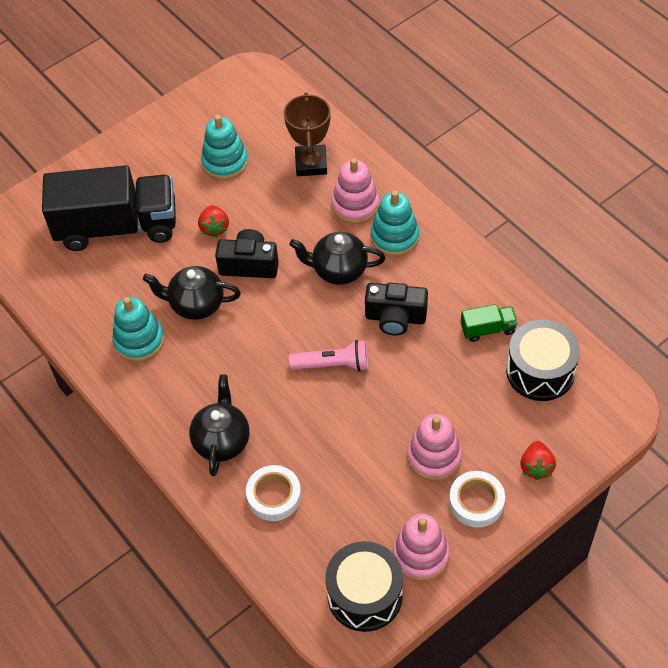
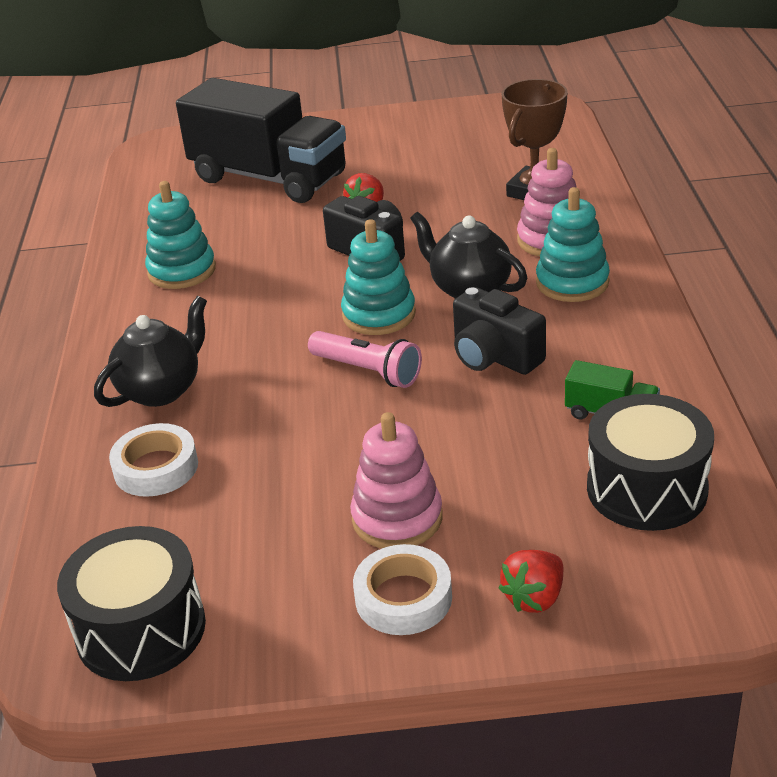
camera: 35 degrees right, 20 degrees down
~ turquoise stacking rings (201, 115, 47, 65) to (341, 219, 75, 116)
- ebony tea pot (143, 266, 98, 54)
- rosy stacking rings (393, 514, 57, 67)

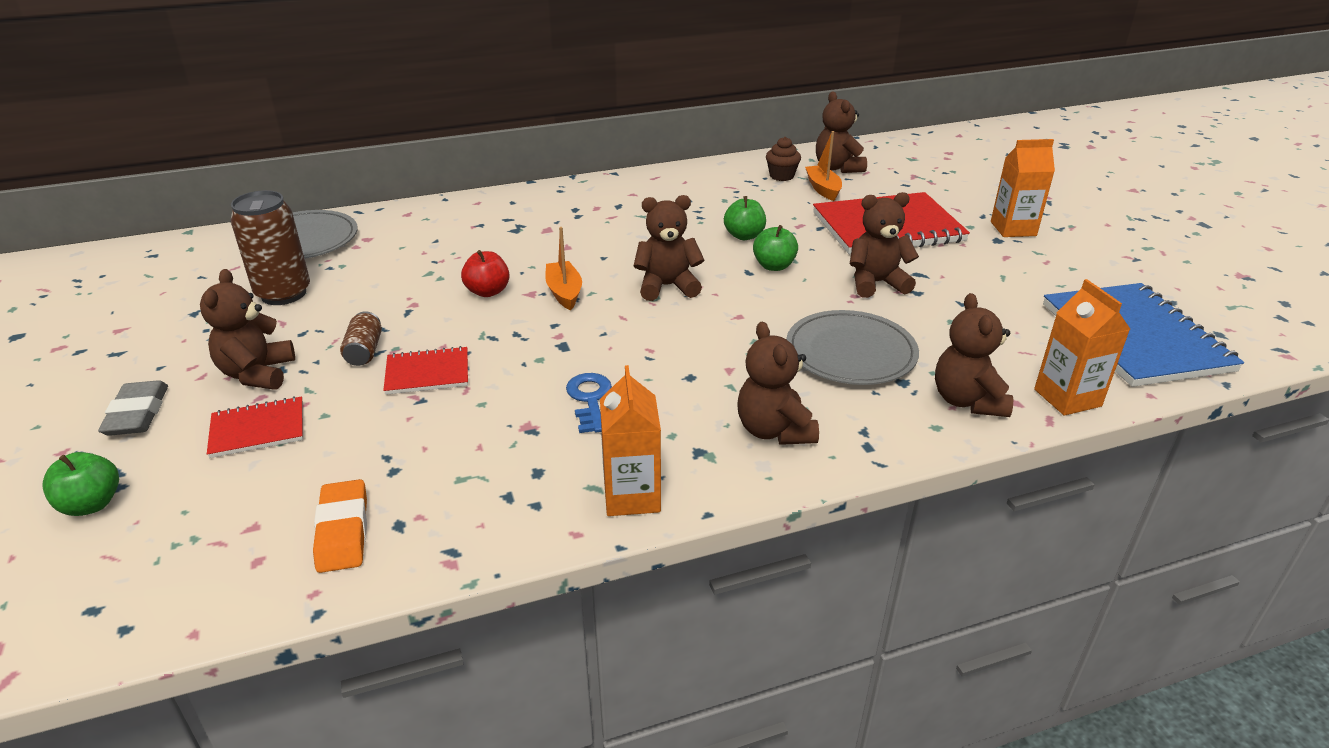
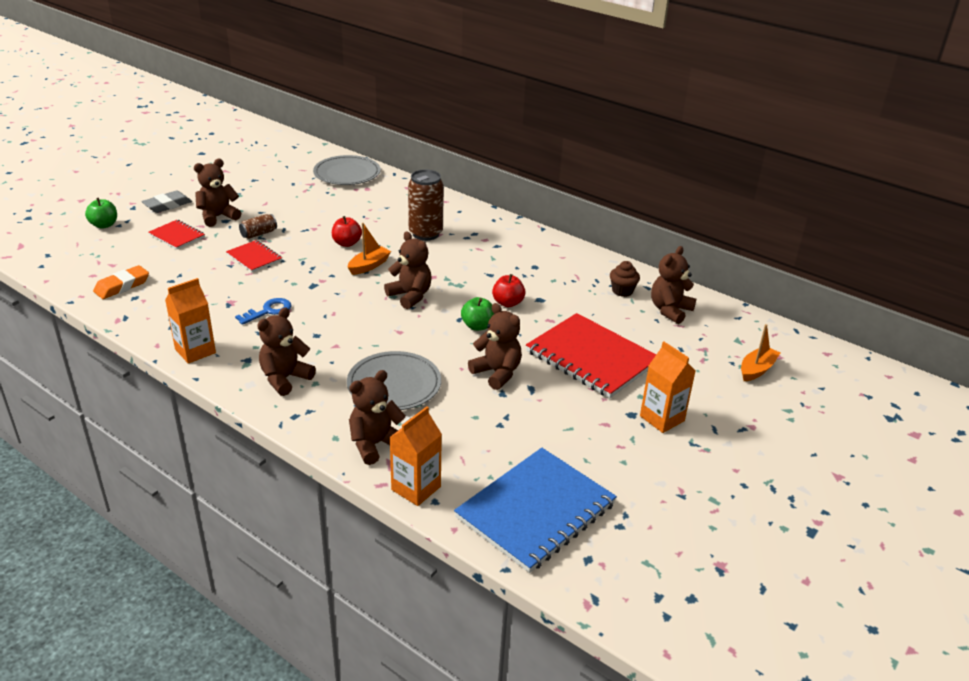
camera: 55 degrees right, 0 degrees up
~ bright orange boat (805, 131, 37, 70) to (741, 324, 39, 57)
~ brown tin (230, 190, 80, 115) to (408, 169, 36, 72)
~ leaf-green apple fruit (724, 196, 42, 44) to crimson apple fruit (492, 274, 33, 33)

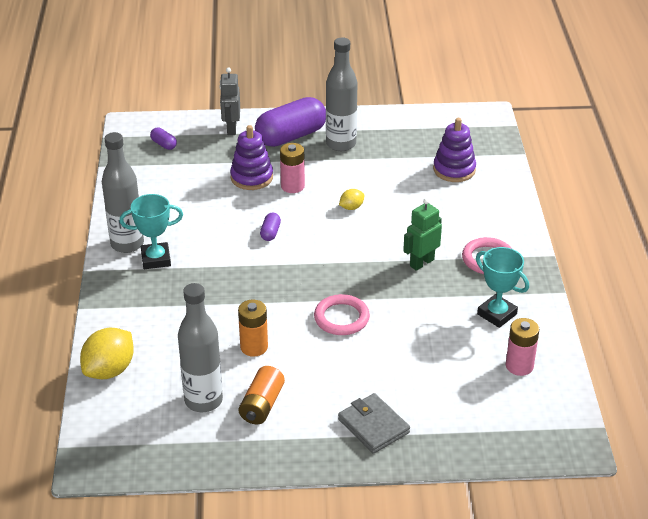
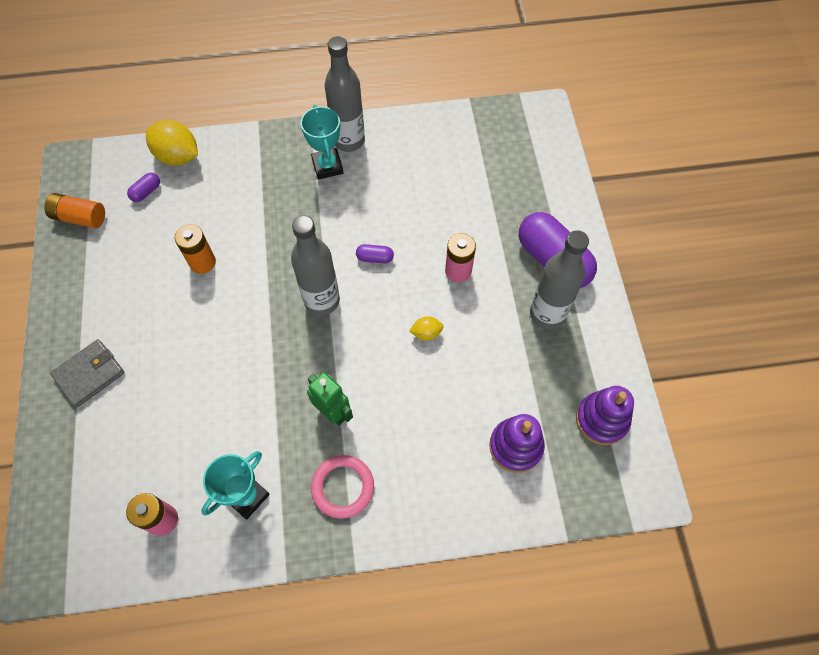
camera: 85 degrees right, 25 degrees up
- grey robot (219, 67, 21, 68)
~ purple stacking rings (230, 125, 43, 65) to (576, 386, 58, 59)
~ purple pill (150, 128, 27, 22) to (127, 173, 33, 29)
~ bright yellow toy lemon (339, 189, 25, 21) = (409, 316, 35, 25) 60 degrees counterclockwise
~ grey drink bottle (178, 283, 45, 129) to (291, 216, 49, 100)
- rosy hoop (314, 294, 56, 41)
~ bright orange AA battery (239, 366, 46, 59) to (44, 193, 61, 35)

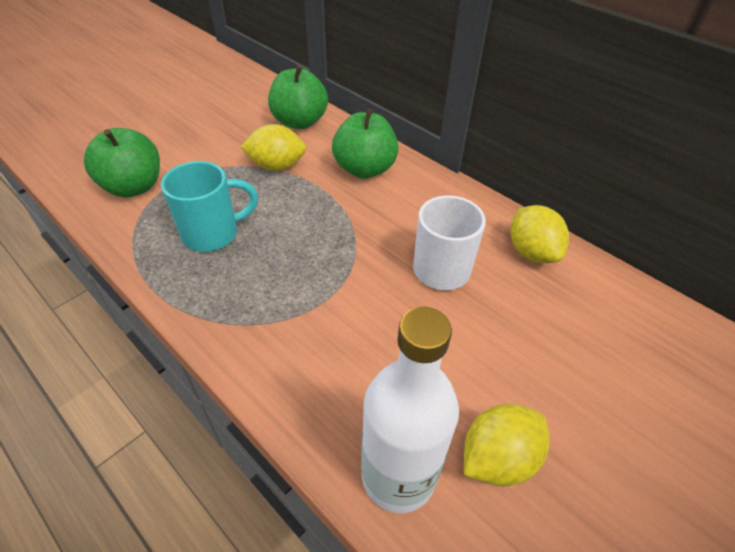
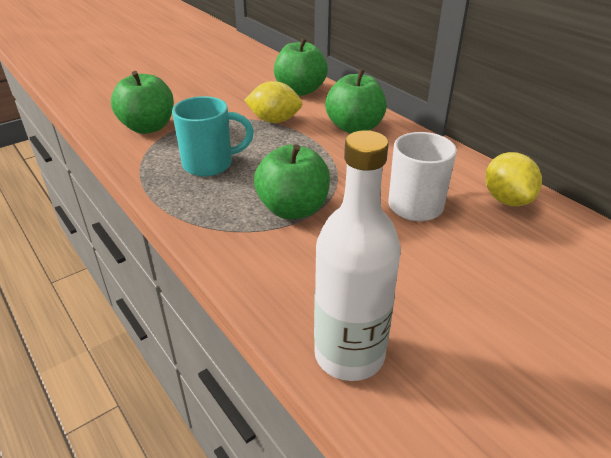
camera: 10 degrees right, 10 degrees down
- bright yellow toy lemon (464, 404, 85, 82)
+ leaf-green apple fruit (254, 144, 76, 75)

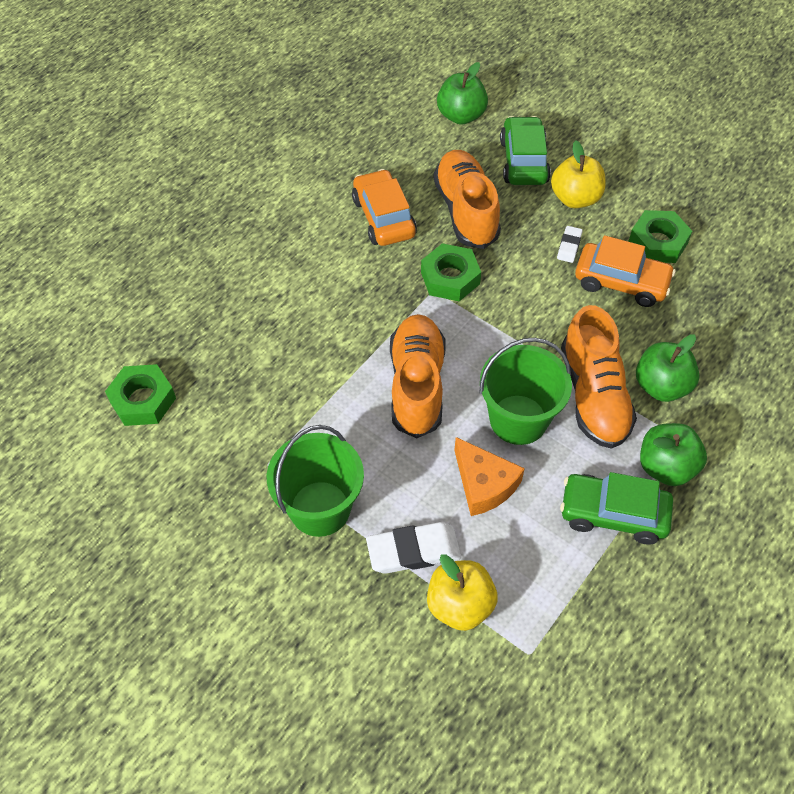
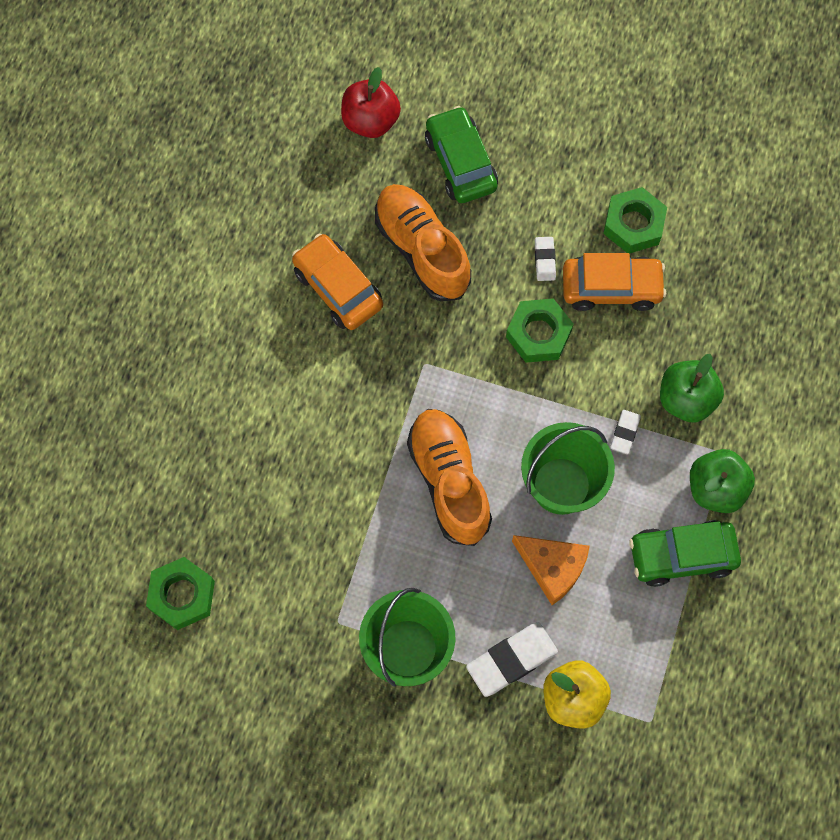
camera: 20 degrees left, 15 degrees up
~ leaf-green apple fruit (437, 62, 51, 63) to crimson apple fruit (341, 67, 60, 71)
- bright yellow apple fruit (551, 141, 55, 67)
~ leaf-green hexagon nut (421, 243, 60, 58) to (506, 298, 67, 65)
~ bright orange lace-up shoe (561, 305, 76, 144) to pure white pencil eraser (610, 410, 31, 44)

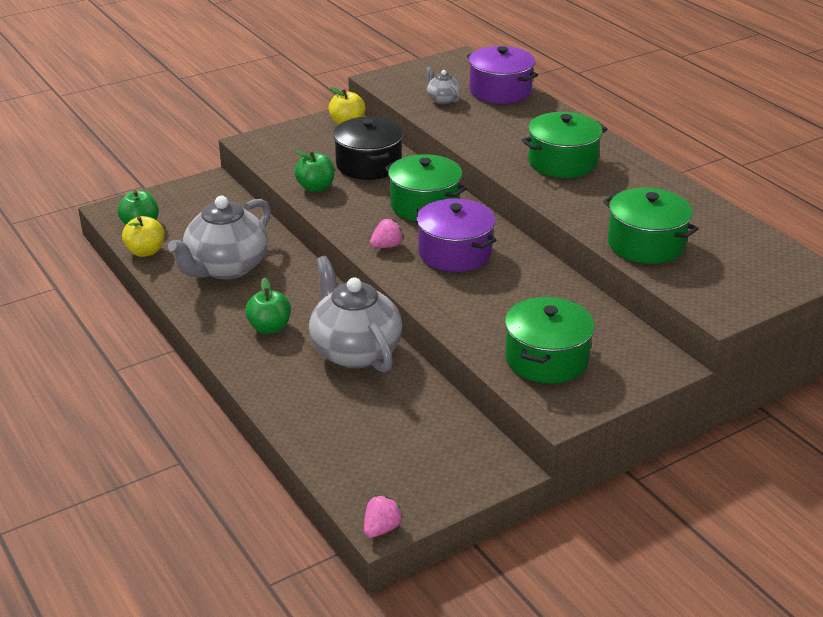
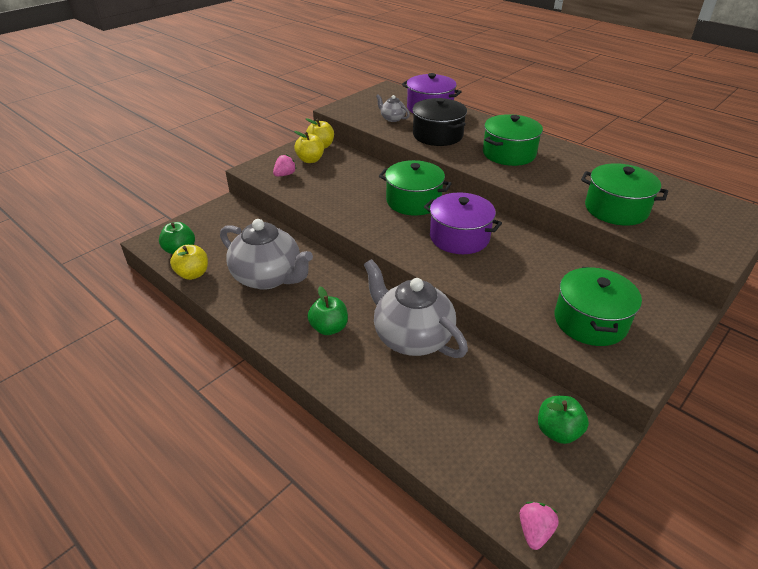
camera: 15 degrees left, 5 degrees up
~ ebony stockpot (333, 117, 70, 63) to (412, 98, 55, 48)
~ leaf-green apple fruit (294, 150, 41, 42) to (538, 396, 51, 48)
~ grey tea pot (168, 196, 103, 83) = (220, 219, 93, 71) 75 degrees counterclockwise
~ rosy berry (370, 219, 34, 29) to (273, 154, 24, 23)
+ bright yellow apple fruit (294, 131, 30, 32)

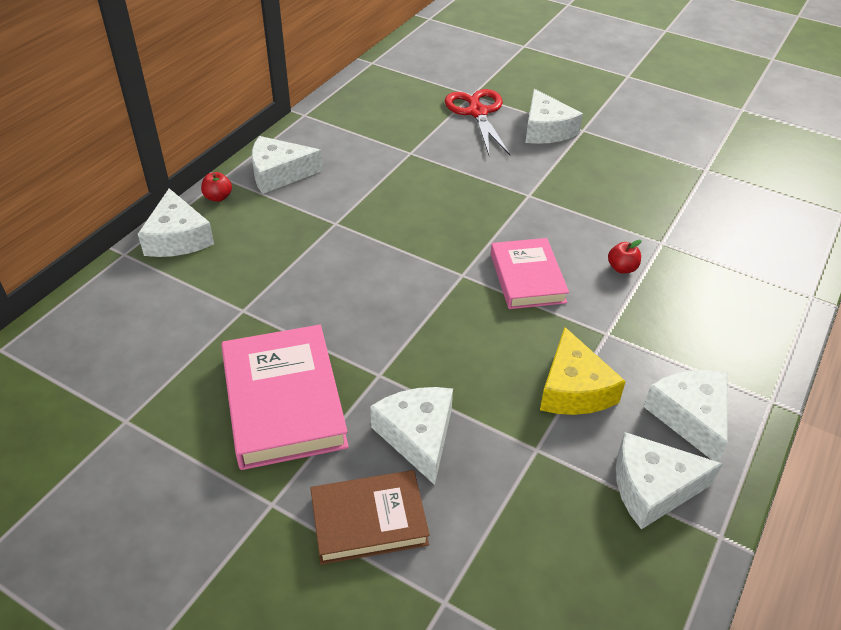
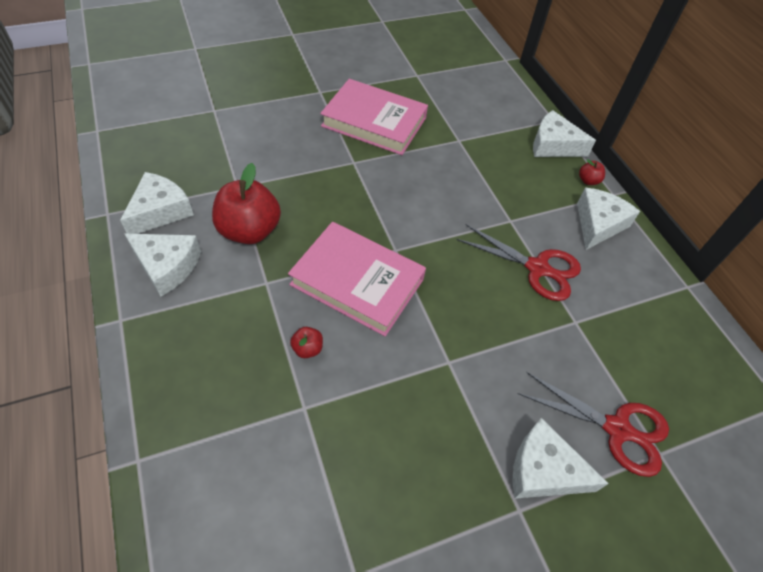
camera: 125 degrees right, 10 degrees up
~ rosy hardcover (491, 238, 78, 71) = (288, 222, 138, 114) x1.52
~ bright yellow cheese wedge (540, 327, 86, 88) to crimson apple fruit (212, 163, 69, 81)
- pure white cheese wedge (370, 387, 83, 98)
- brown hardcover (310, 470, 120, 95)
+ crimson pair of scissors (457, 224, 124, 77)

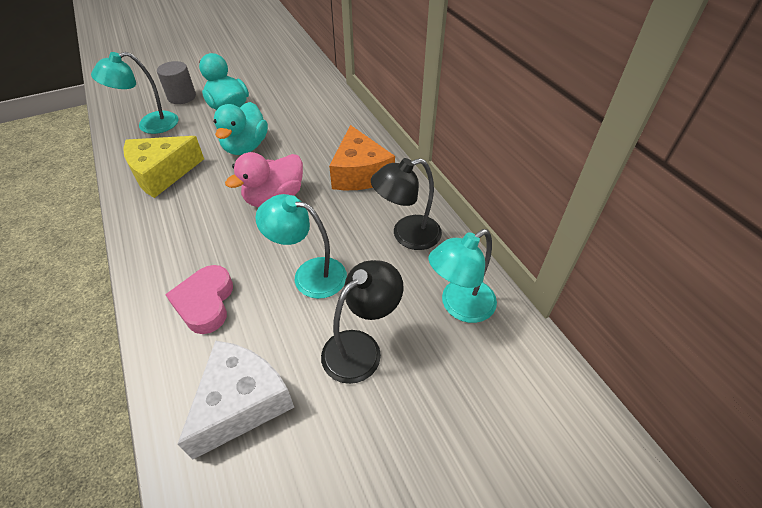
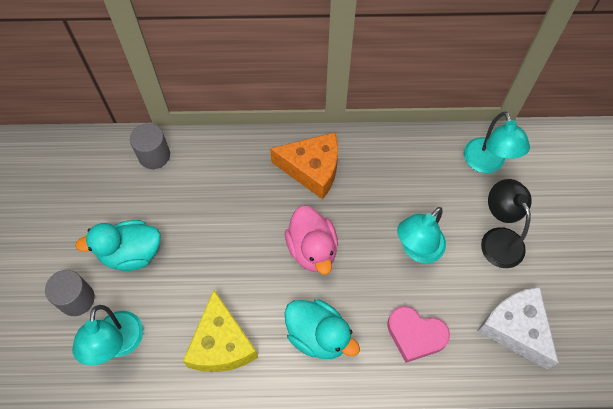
camera: 65 degrees left, 15 degrees up
~ turquoise duck (214, 102, 54, 53) to (285, 299, 75, 60)
- ebony lamp (371, 158, 71, 92)
+ grey cylinder shape (130, 123, 40, 46)

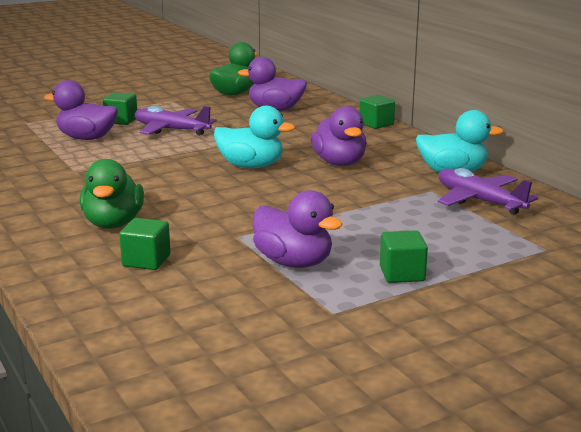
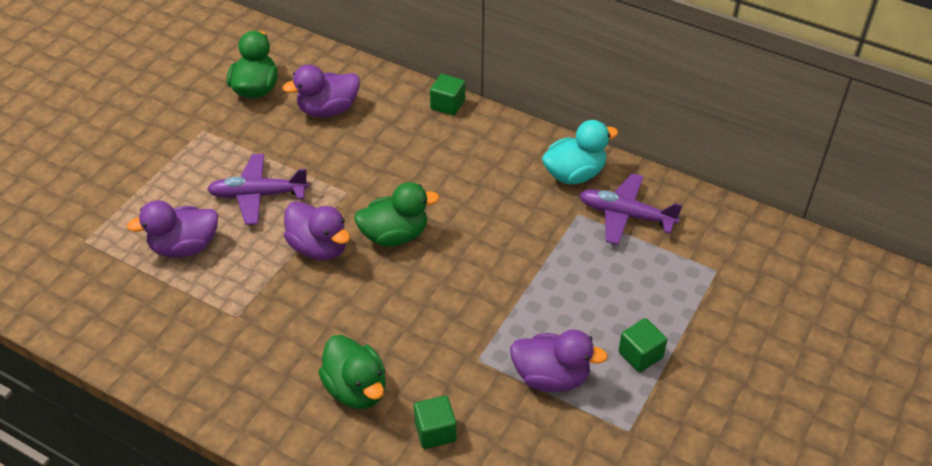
camera: 30 degrees left, 25 degrees up
- leaf-green solid cube (103, 92, 34, 33)
~ turquoise duck (214, 106, 81, 62) to leaf-green duck (354, 182, 86, 65)
~ purple duck (311, 106, 56, 60) to (284, 201, 66, 60)

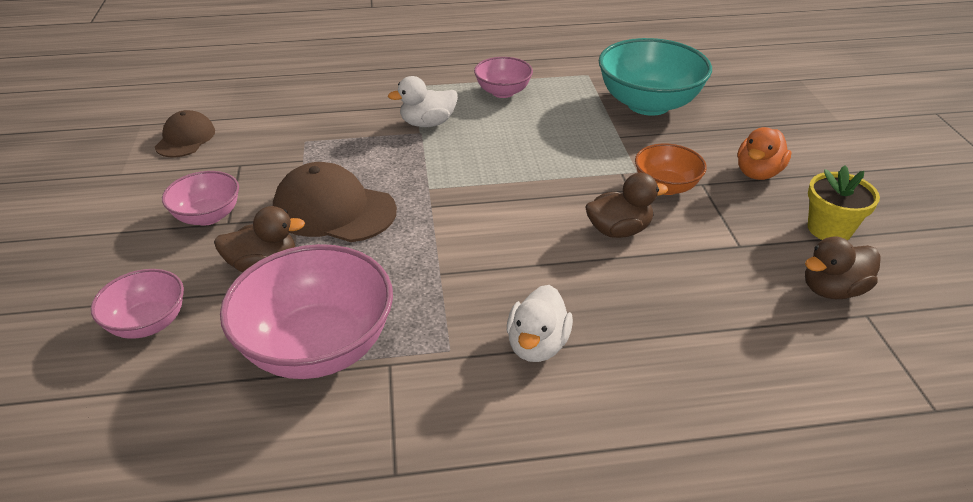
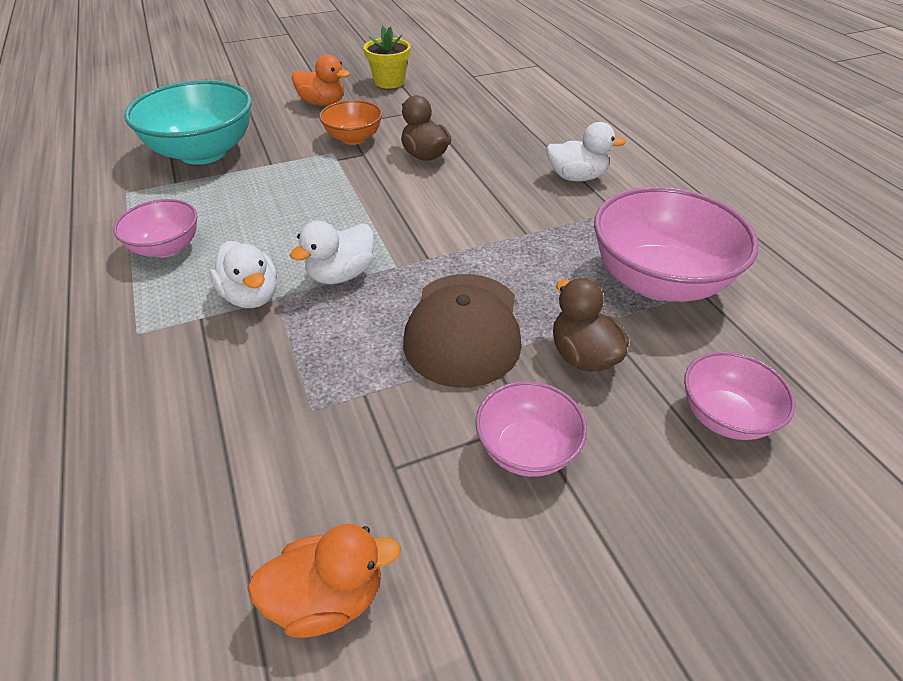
camera: 105 degrees left, 5 degrees up
~ brown peaked cap (155, 110, 60, 47) to bright orange duck (248, 524, 153, 114)
- brown duck (805, 236, 76, 63)
+ pure white duck (290, 221, 84, 63)

